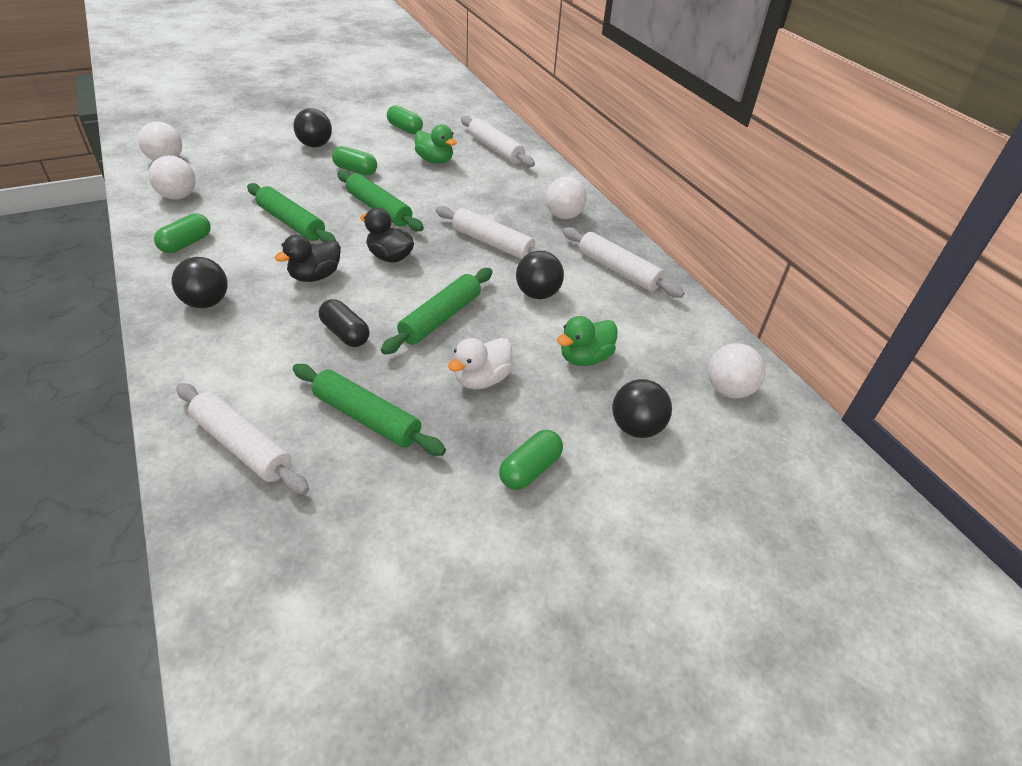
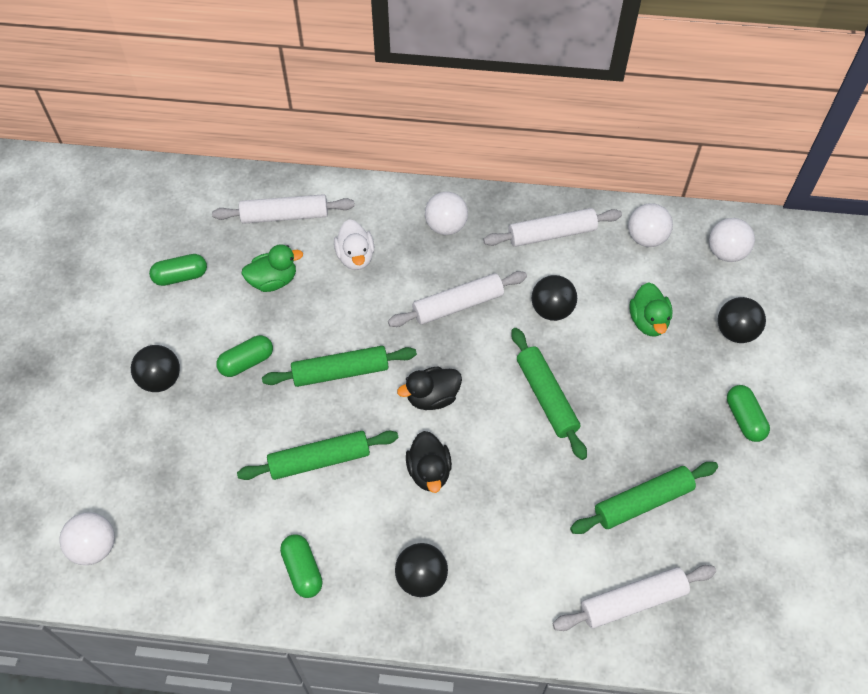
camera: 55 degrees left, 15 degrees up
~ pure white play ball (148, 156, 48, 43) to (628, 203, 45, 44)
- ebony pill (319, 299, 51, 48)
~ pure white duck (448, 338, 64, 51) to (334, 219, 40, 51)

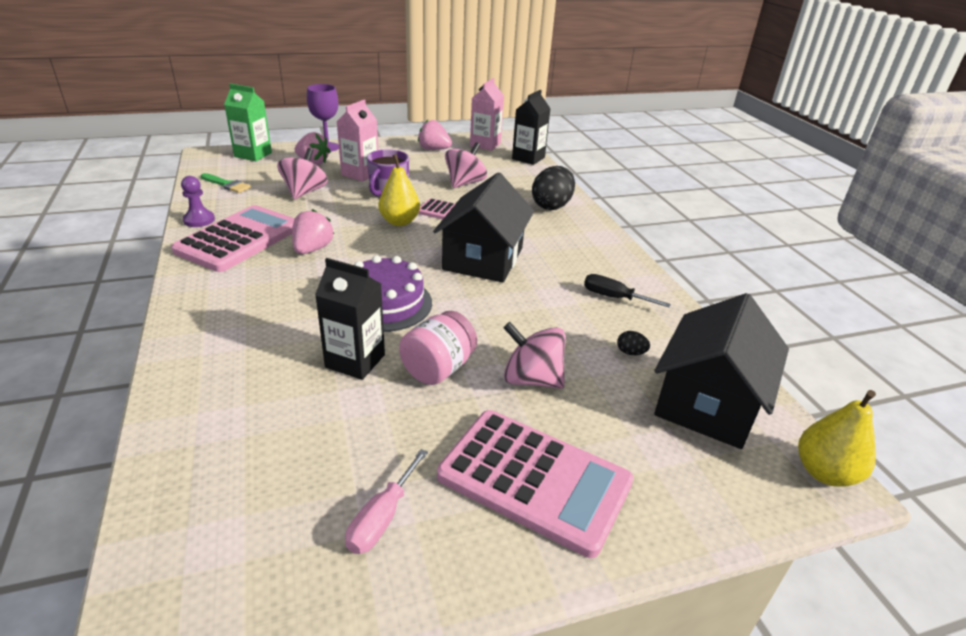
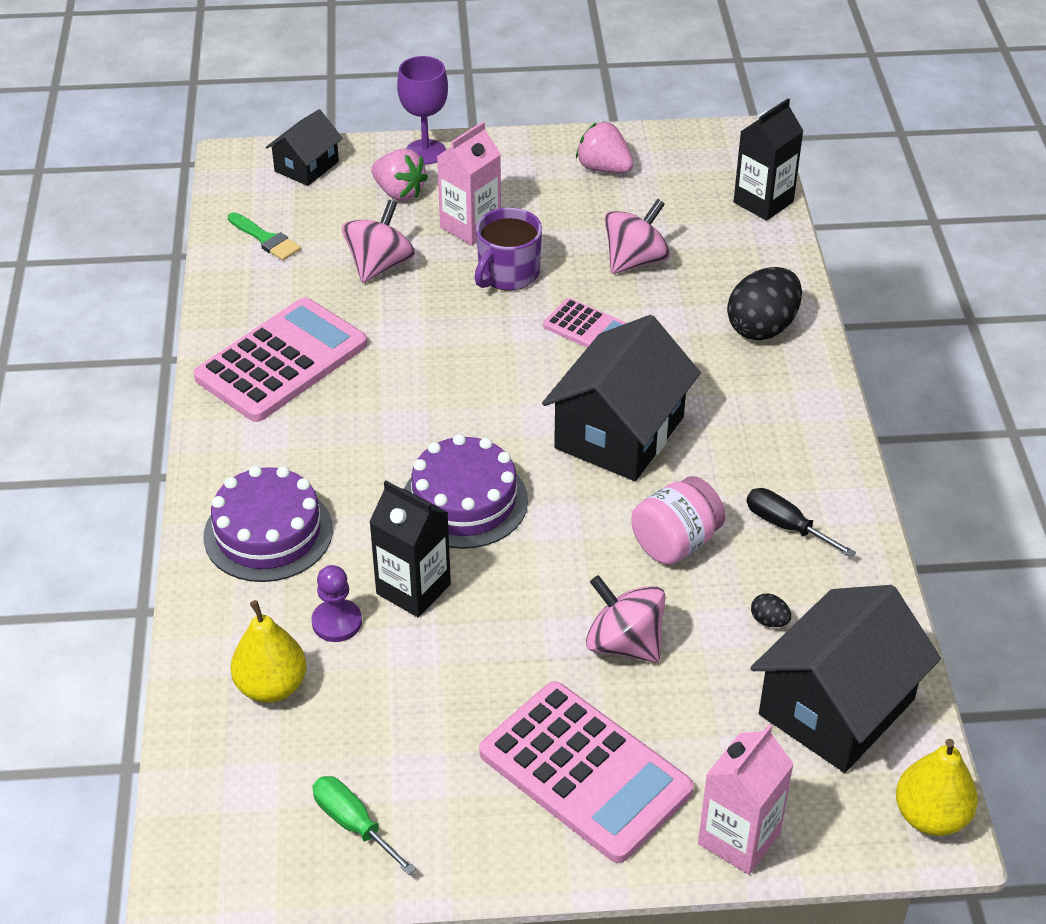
camera: 15 degrees right, 10 degrees up
~ rosy juice carton (470, 78, 34, 73) to (698, 724, 96, 151)
~ leaf-green juice carton (224, 83, 48, 78) to ebony toy house (266, 109, 77, 77)
~ bright yellow pear (378, 154, 42, 72) to (230, 600, 77, 103)
~ purple game pawn (181, 176, 34, 51) to (312, 565, 50, 77)
- rosy berry (292, 209, 42, 45)
~ rosy jam jar (399, 311, 78, 74) to (631, 476, 94, 89)
- rosy flat screwdriver (345, 449, 83, 105)
+ purple layer cake (204, 466, 129, 116)
+ leaf-green flat screwdriver (313, 776, 103, 99)

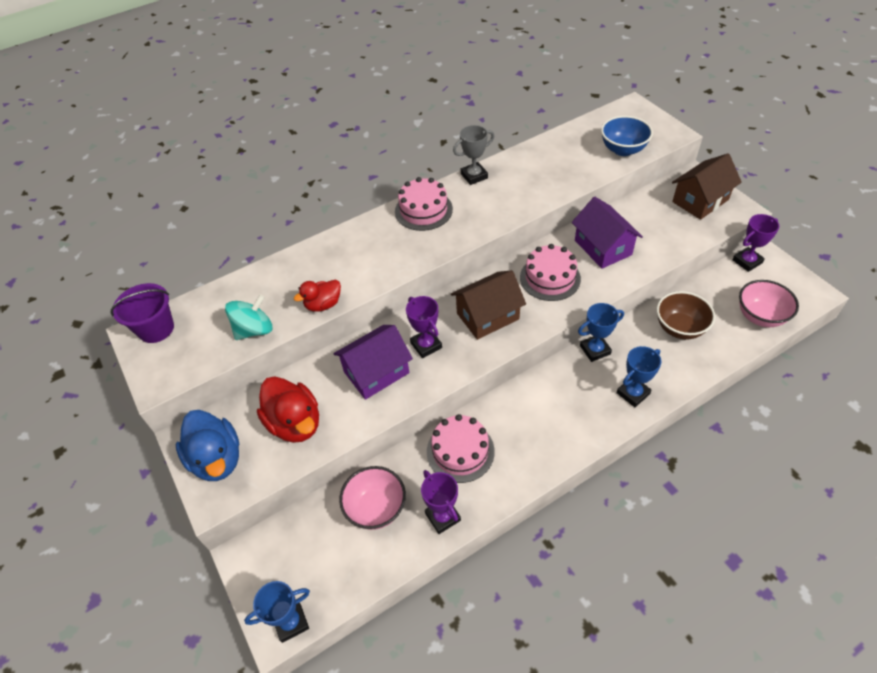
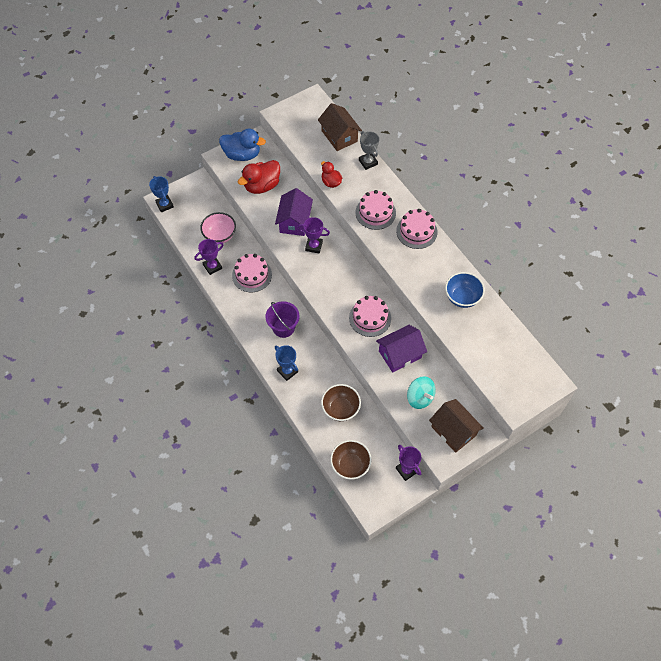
camera: 85 degrees right, 10 degrees up
~ royal blue serving bowl (601, 116, 52, 40) to (445, 272, 40, 36)
~ grey prize cup (453, 125, 41, 60) to (359, 131, 20, 39)
~ brown toy house (451, 270, 75, 70) to (318, 103, 44, 48)
~ rosy serving bowl (739, 280, 60, 47) to brown serving bowl (330, 440, 42, 40)
~ purple bucket (110, 283, 64, 60) to (266, 301, 34, 37)
~ turquoise spinning top (225, 295, 47, 45) to (407, 376, 29, 33)
~ purple prize cup (406, 296, 36, 62) = (297, 217, 33, 36) 45 degrees clockwise
- royal blue prize cup (578, 303, 46, 59)
~ purple toy house (334, 325, 79, 75) = (275, 188, 38, 48) 45 degrees clockwise
~ royal blue duck (176, 410, 63, 71) = (219, 129, 47, 32) 135 degrees counterclockwise
+ rosy layer cake (356, 190, 40, 40)

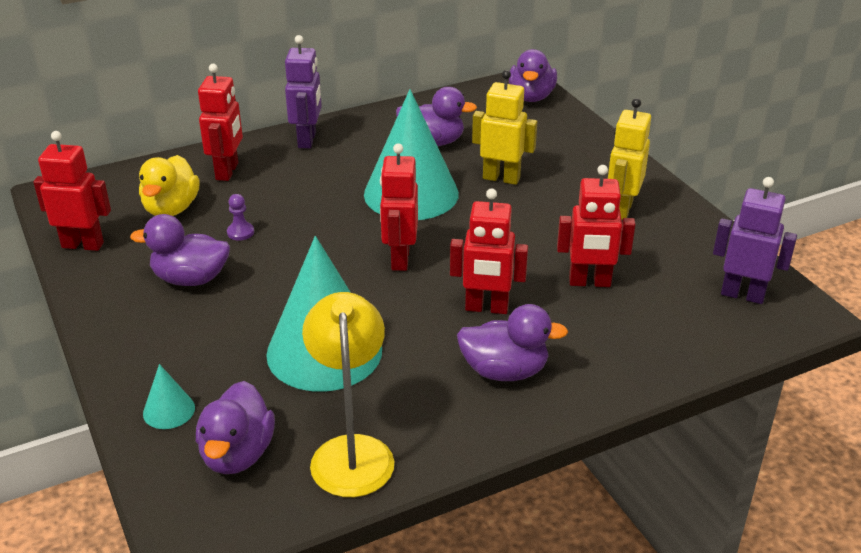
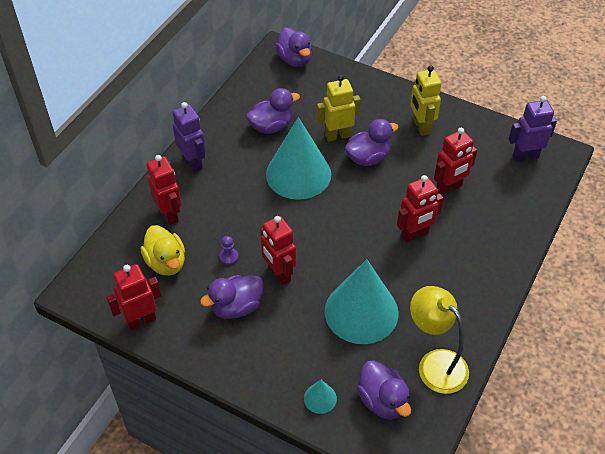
camera: 35 degrees left, 15 degrees up
~ crimson robot (380, 143, 38, 128) to (260, 216, 36, 69)
~ purple duck (457, 304, 111, 77) to (345, 119, 54, 47)

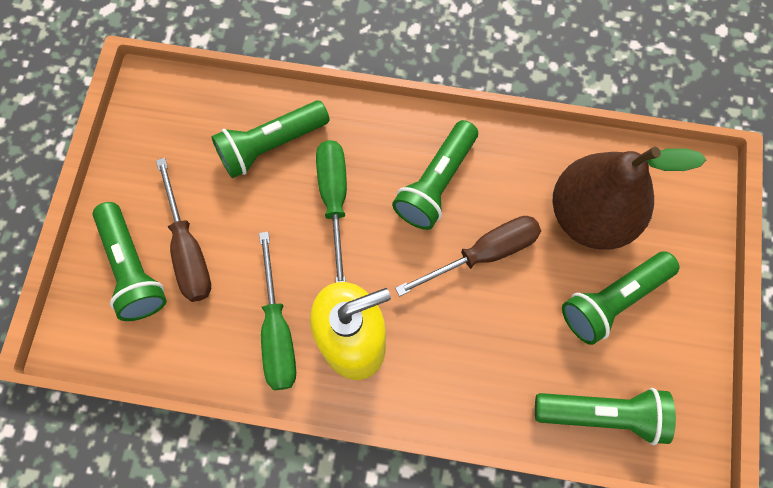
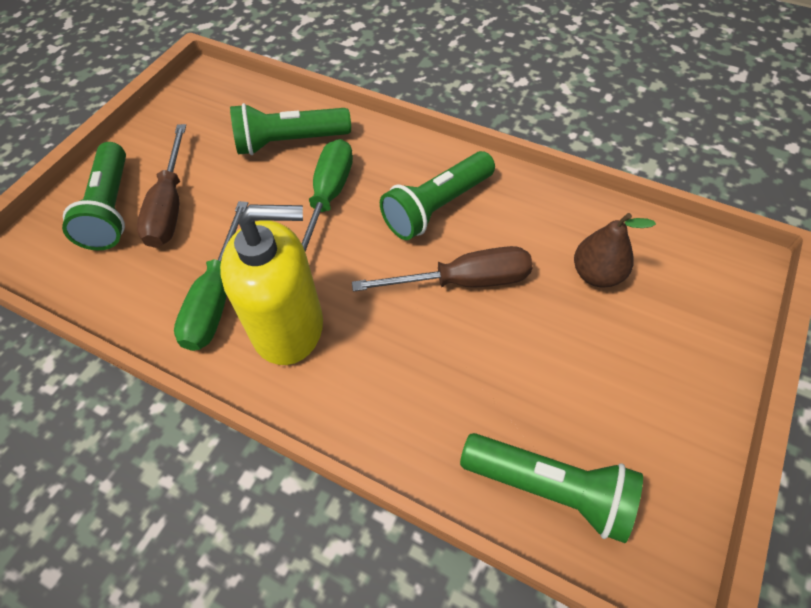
camera: 20 degrees right, 15 degrees down
~ brown pear (553, 146, 153, 103) = (574, 213, 82, 75) x0.51
- leaf-green flashlight (562, 251, 117, 94)

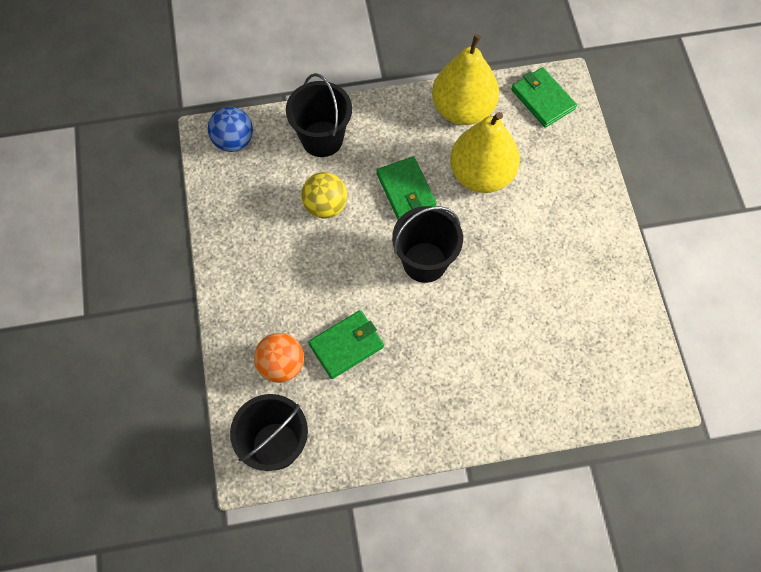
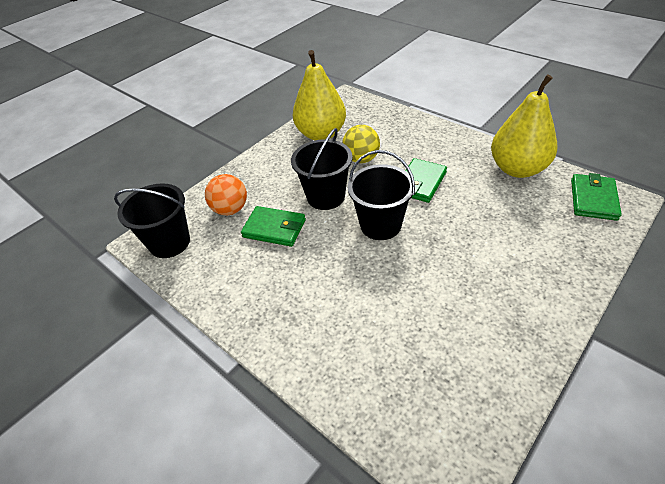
camera: 55 degrees right, 20 degrees down
~ ebony bucket (286, 73, 66, 84) to (291, 128, 62, 82)
- royal blue play ball (208, 107, 45, 45)
~ bright yellow pear (450, 112, 70, 81) to (293, 50, 53, 90)

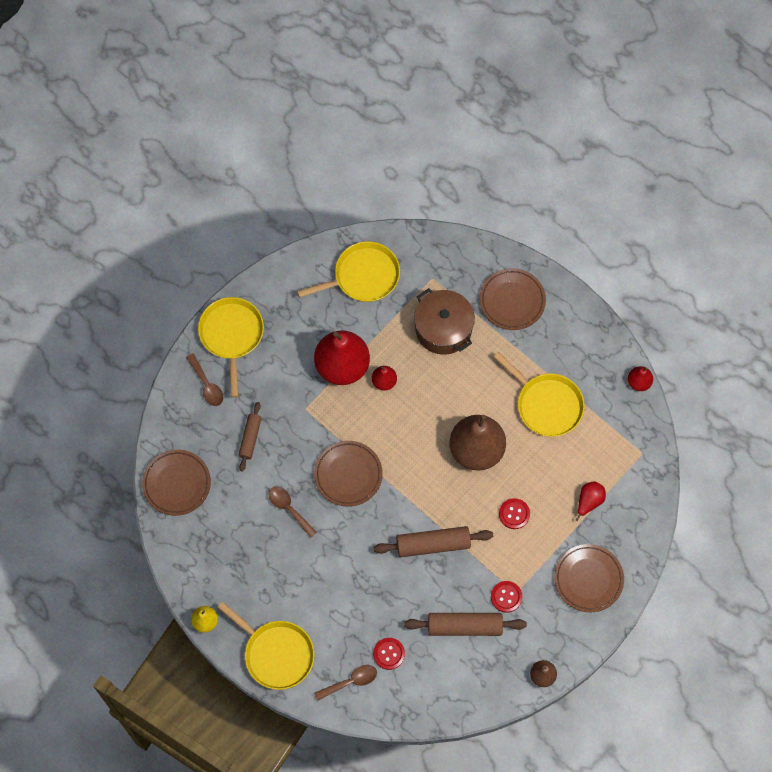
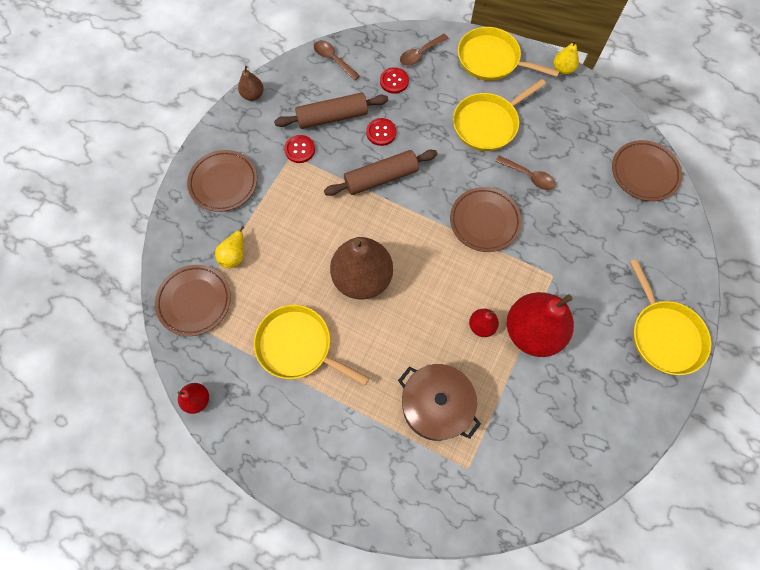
camera: 165 degrees right, 0 degrees up
~ bright yellow skillet (297, 241, 103, 61) to (453, 79, 93, 72)
~ brown plate (480, 268, 66, 62) to (155, 265, 76, 71)
~ brown tablespoon (186, 353, 37, 53) to (314, 40, 46, 41)
- brown rolling pin (238, 402, 24, 70)
~ crimson pear (576, 482, 30, 39) to bright yellow pear (215, 226, 29, 42)
~ crimson sewing button (499, 498, 31, 31) to (366, 118, 30, 28)

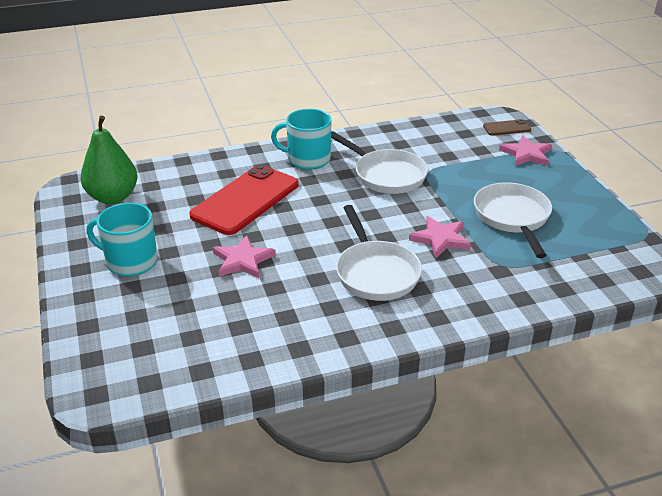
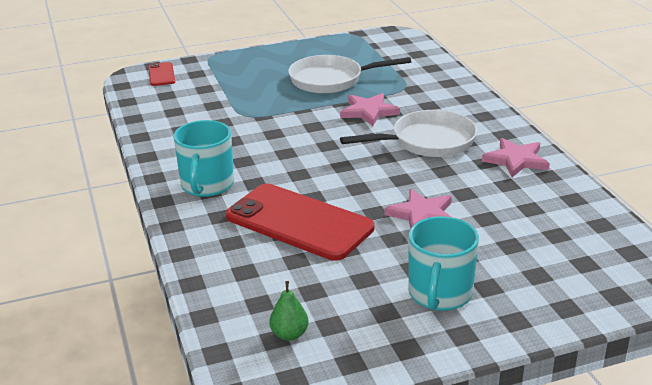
camera: 90 degrees left, 5 degrees down
~ leaf-green pear (81, 116, 57, 88) = (269, 281, 40, 60) x0.48
~ brown smartphone (483, 119, 48, 17) to crimson smartphone (148, 62, 27, 24)
- pure white skillet (331, 131, 97, 63)
~ rosy five-pointed star (499, 135, 53, 31) to (482, 138, 68, 39)

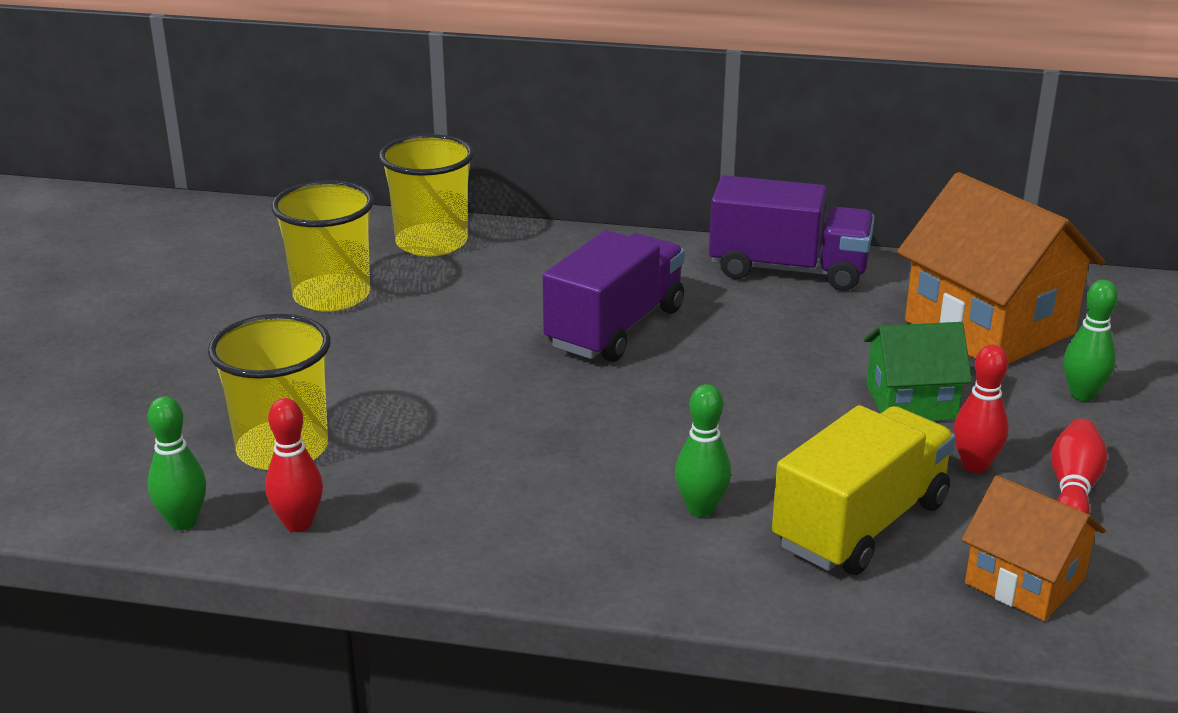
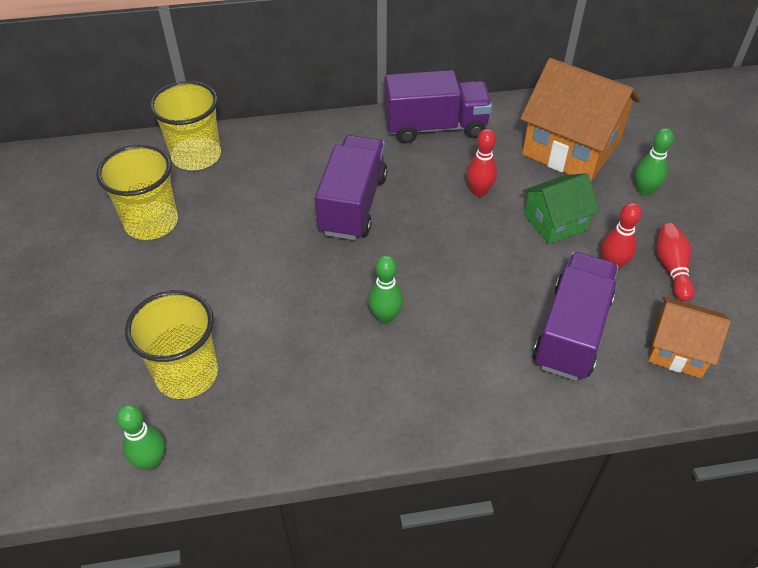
camera: 20 degrees left, 20 degrees up
~ leaf-green tenpin (675, 384, 56, 133) to (368, 255, 35, 69)
~ crimson tenpin (265, 398, 58, 134) to (467, 129, 30, 68)
~ bright yellow toy truck (772, 405, 183, 170) to purple toy truck (533, 252, 85, 129)

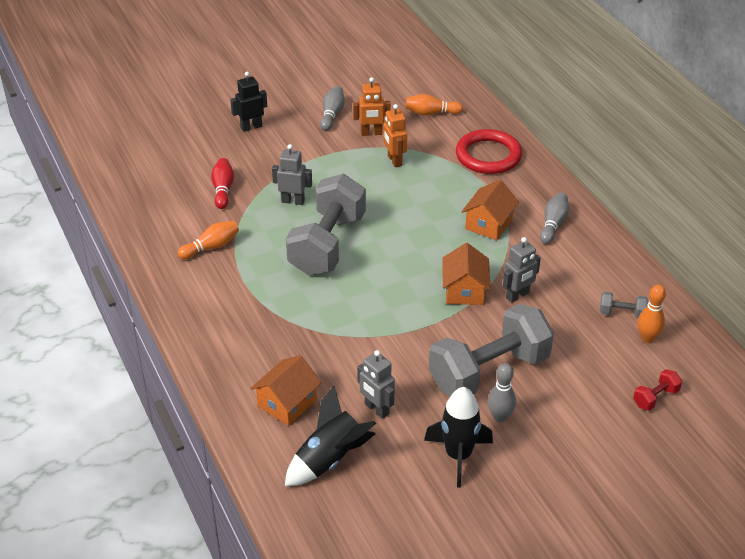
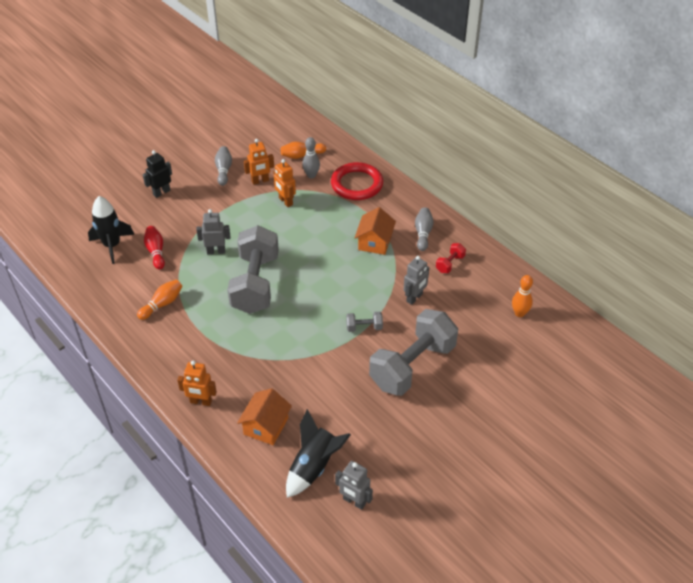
camera: 15 degrees left, 5 degrees up
- bright orange toy house (442, 243, 49, 62)
~ grey hand weight (600, 292, 48, 26) to (346, 312, 37, 20)
~ grey robot (357, 350, 38, 69) to (335, 461, 38, 49)
~ grey tenpin (488, 363, 28, 60) to (302, 137, 18, 41)
~ crimson hand weight (633, 369, 49, 42) to (436, 243, 30, 30)
~ ebony rocket (424, 387, 69, 101) to (88, 196, 47, 68)
+ bright orange robot (177, 360, 40, 46)

